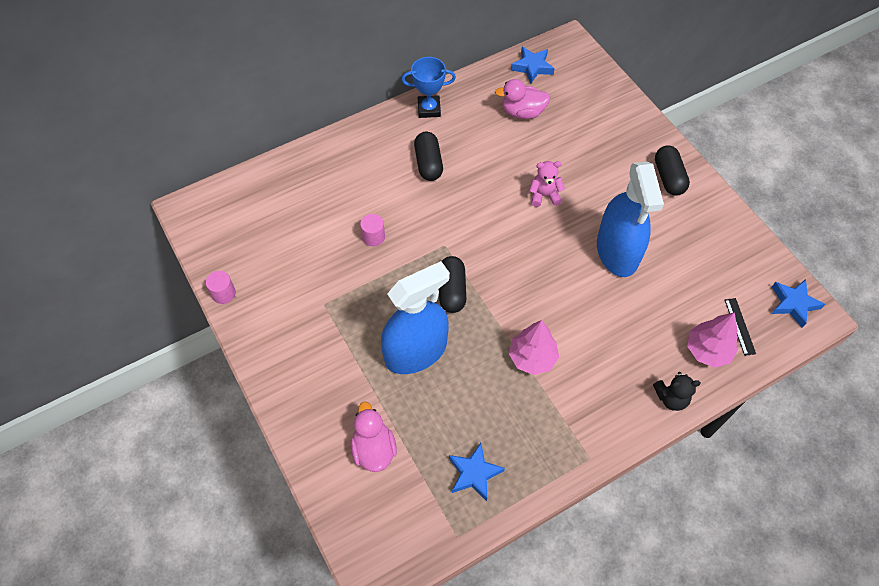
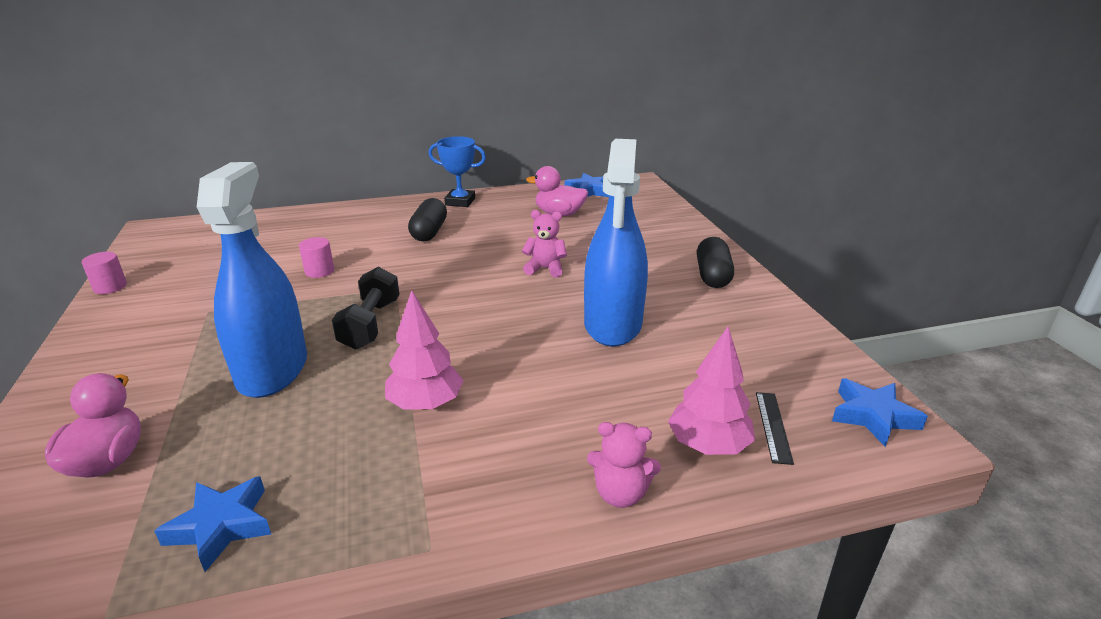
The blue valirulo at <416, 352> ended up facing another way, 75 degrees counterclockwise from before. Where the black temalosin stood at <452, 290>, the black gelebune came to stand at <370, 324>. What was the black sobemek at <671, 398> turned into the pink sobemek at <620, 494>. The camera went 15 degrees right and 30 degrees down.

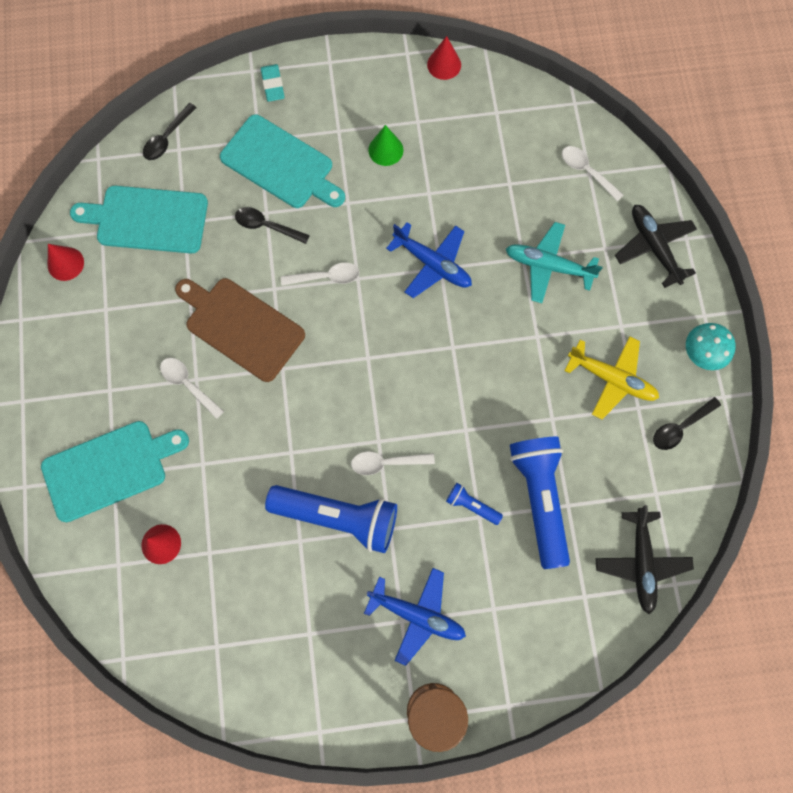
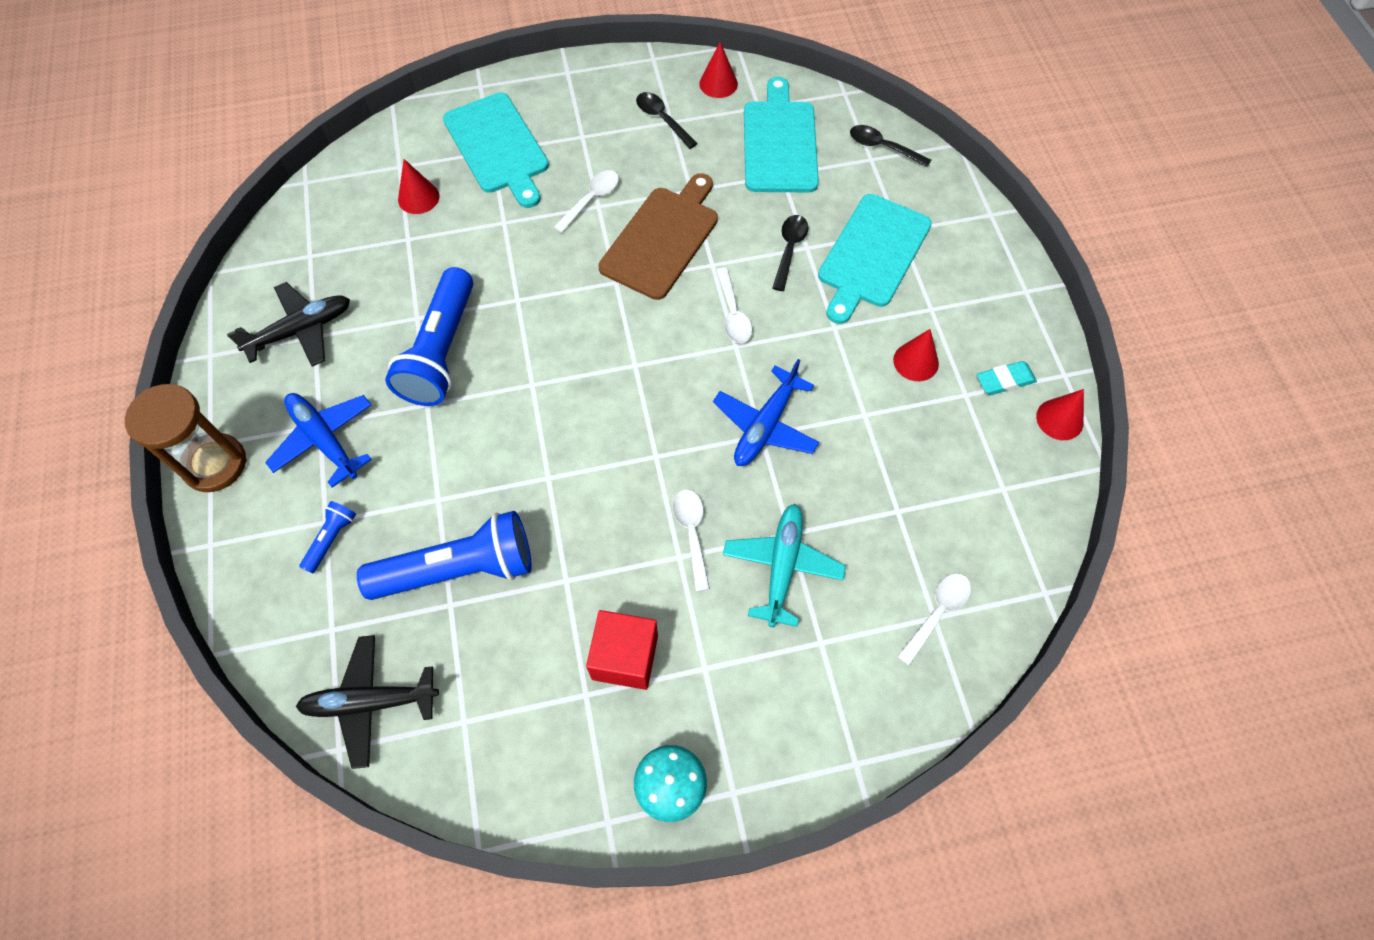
The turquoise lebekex ended up elsewhere, having gone from <273, 85> to <1005, 381>. The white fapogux ended up elsewhere, having gone from <386, 463> to <691, 533>. The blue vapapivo at <417, 615> ended up facing another way, 120 degrees clockwise from before. What was the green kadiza at <385, 150> turned into the red kadiza at <916, 361>. The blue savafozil ended up elsewhere, having gone from <472, 505> to <331, 539>. Where the yellow vapapivo stood at <612, 379>, the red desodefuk came to stand at <625, 657>. The black vapapivo ended up elsewhere, having gone from <654, 247> to <301, 330>. The black fapogux ended up elsewhere, having gone from <680, 427> to <662, 119>. The camera went 85 degrees right and 10 degrees down.

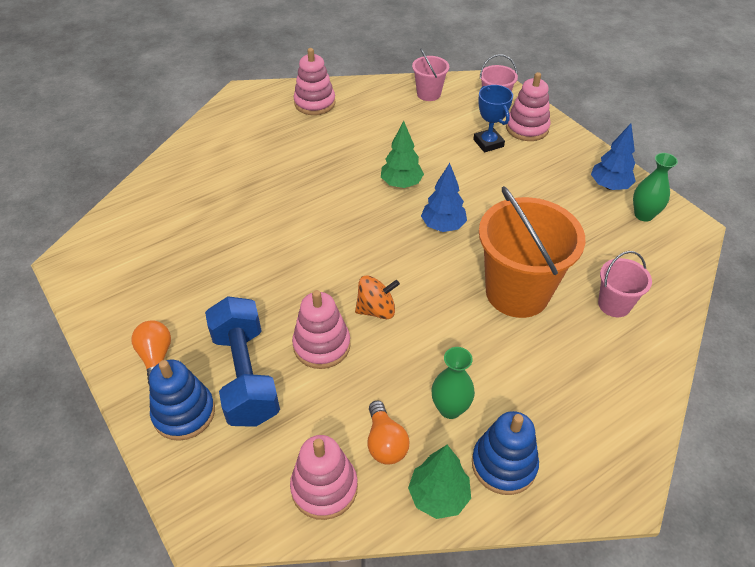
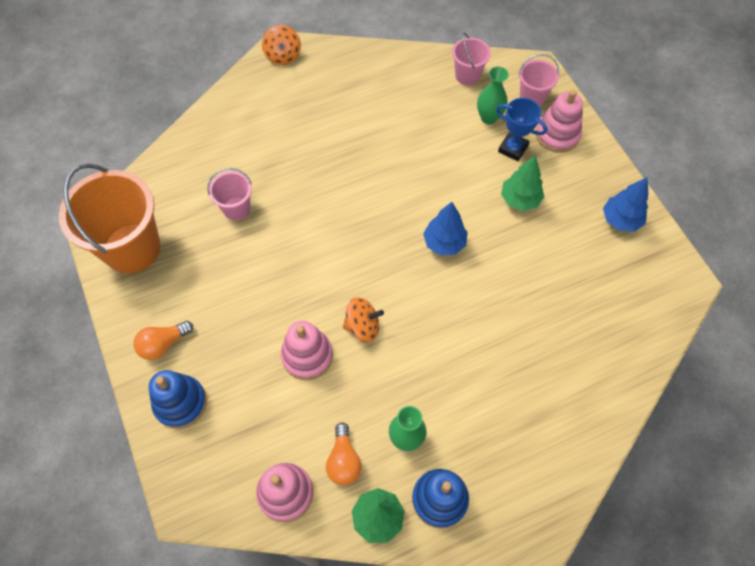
The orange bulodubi at <156, 357> ended up facing another way, 120 degrees counterclockwise from before. The second view lost the blue gelebune at <245, 375>. The second view lost the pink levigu at <314, 103>. The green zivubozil ended up elsewhere, having gone from <401, 184> to <519, 199>. The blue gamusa at <488, 143> ended up facing another way, 45 degrees counterclockwise from before. The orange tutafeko ended up elsewhere, having gone from <517, 292> to <132, 248>. The pink tutafeko ended up elsewhere, having gone from <614, 304> to <236, 208>. The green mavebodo ended up elsewhere, having gone from <643, 215> to <488, 117>. The second view gained the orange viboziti at <283, 55>. The camera went 10 degrees right and 15 degrees up.

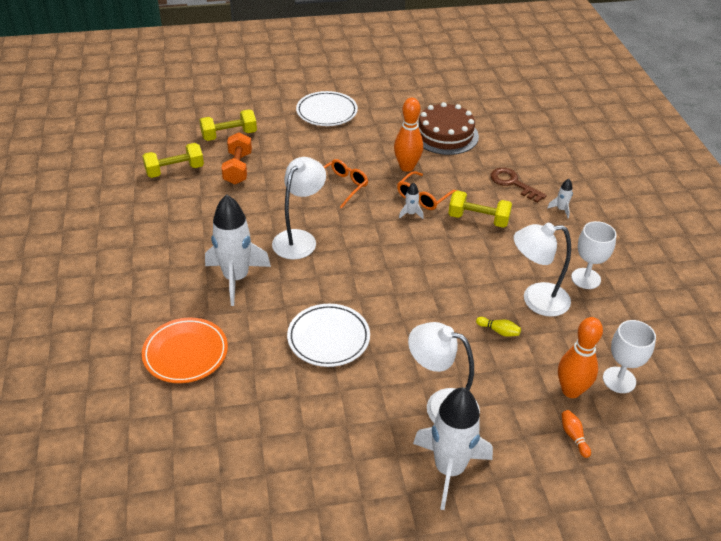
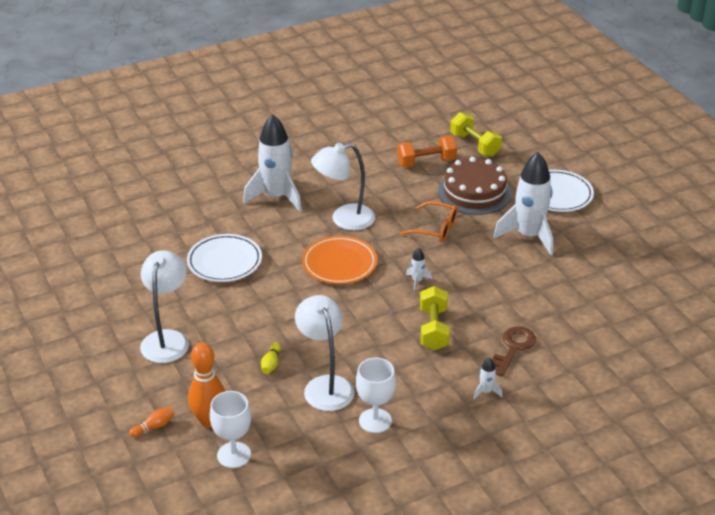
The second view lost the yellow gelebune at <175, 170>. The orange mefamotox ended up elsewhere, having gone from <185, 353> to <339, 263>. The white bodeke at <299, 239> ended up facing another way, 150 degrees clockwise from before. The second view lost the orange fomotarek at <407, 167>. The second view lost the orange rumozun at <423, 197>. The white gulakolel ended up elsewhere, having gone from <449, 469> to <528, 236>. The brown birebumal ended up elsewhere, having gone from <445, 135> to <474, 192>. The camera went 75 degrees right and 5 degrees down.

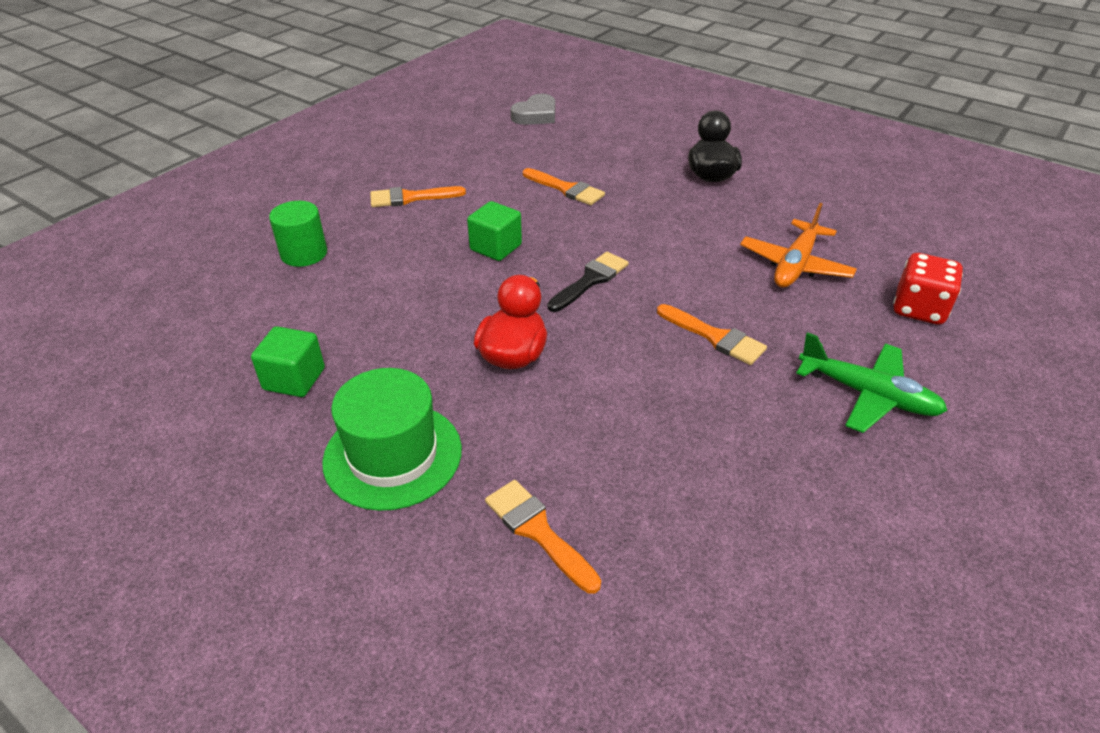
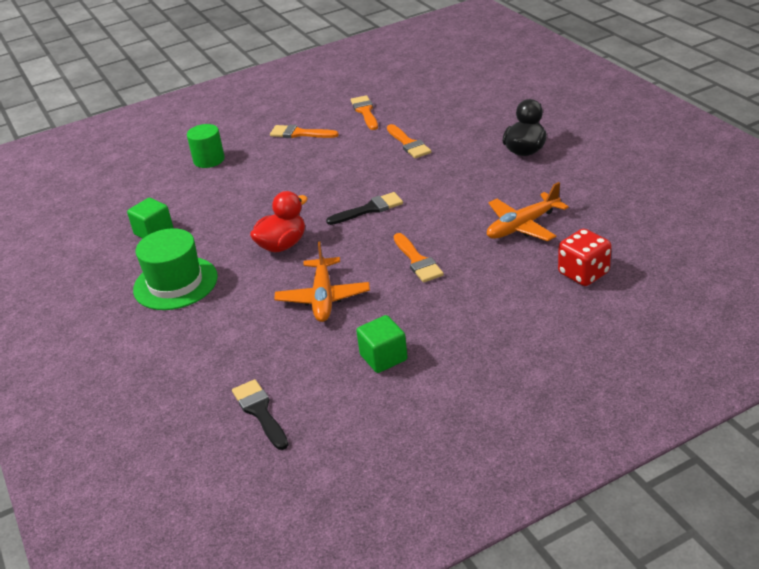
The green desodefuk ended up elsewhere, having gone from <495, 247> to <383, 357>. The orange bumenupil ended up elsewhere, having gone from <537, 531> to <365, 112>. The second view lost the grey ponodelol at <536, 115>. The second view lost the green vapapivo at <868, 395>. The second view gained the black bumenupil at <260, 412>. The second view gained the orange vapapivo at <323, 298>. The camera went 30 degrees right and 5 degrees down.

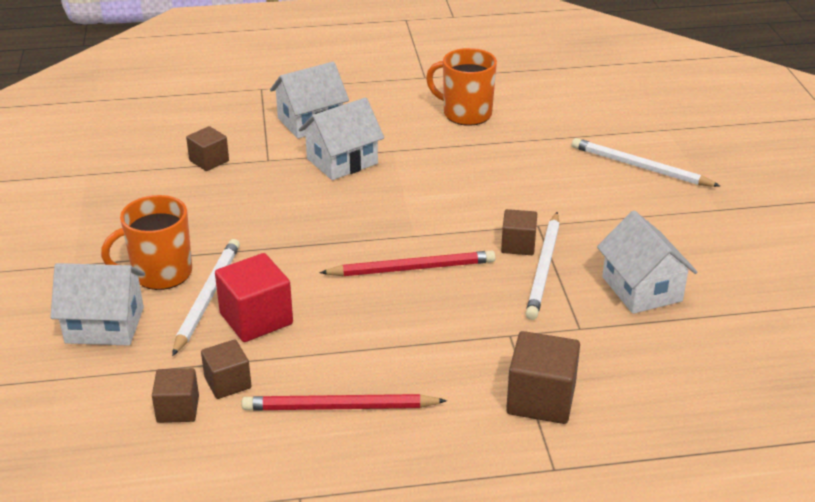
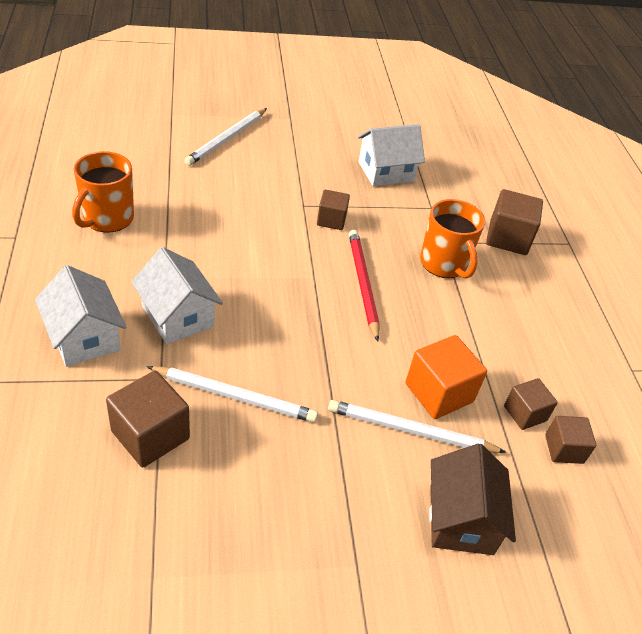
What was the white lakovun at <105, 325> turned into the brown lakovun at <461, 519>. The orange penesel ended up elsewhere, having gone from <160, 274> to <444, 264>. The size of the brown desodefuk at <209, 161> changed by a factor of 1.60. What was the red desodefuk at <256, 319> turned into the orange desodefuk at <439, 392>. The second view lost the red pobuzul at <339, 407>. The white pobuzul ended up elsewhere, having gone from <544, 268> to <235, 396>. The camera went 95 degrees left and 10 degrees up.

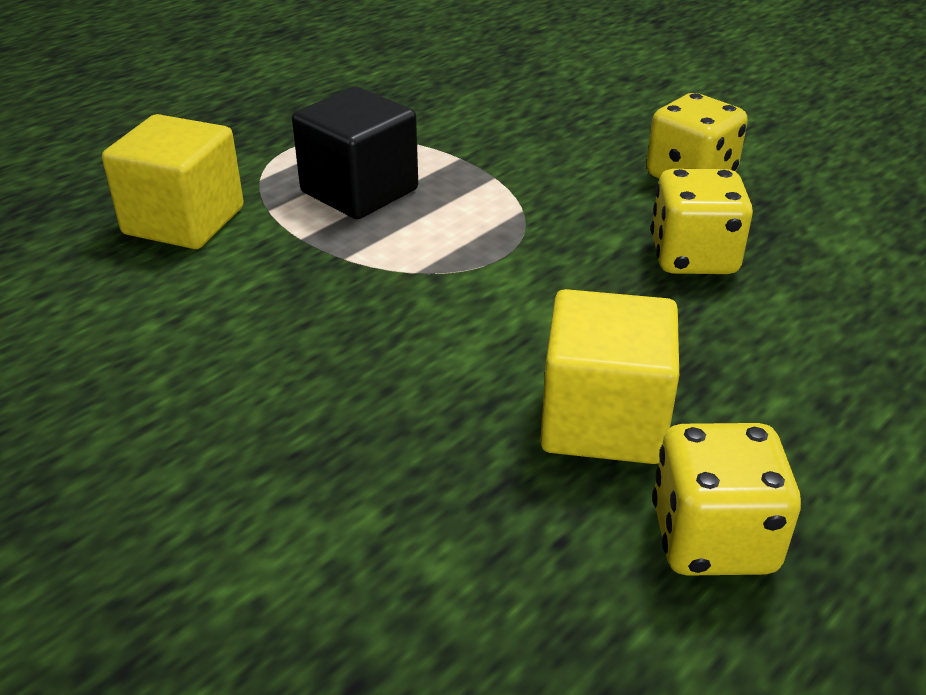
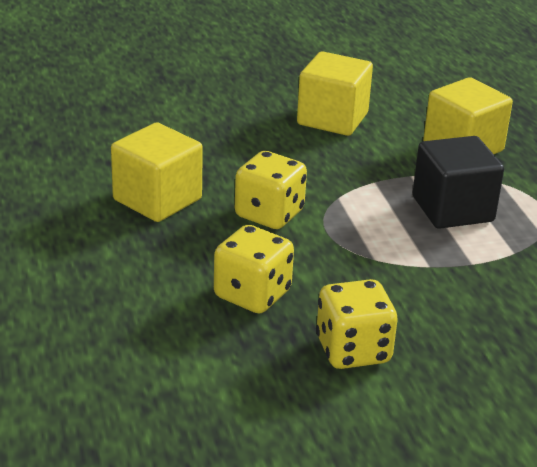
The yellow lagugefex ended up elsewhere, having gone from <712, 538> to <269, 214>. The second view gained the yellow desodefuk at <332, 119>. The camera went 120 degrees right and 5 degrees down.

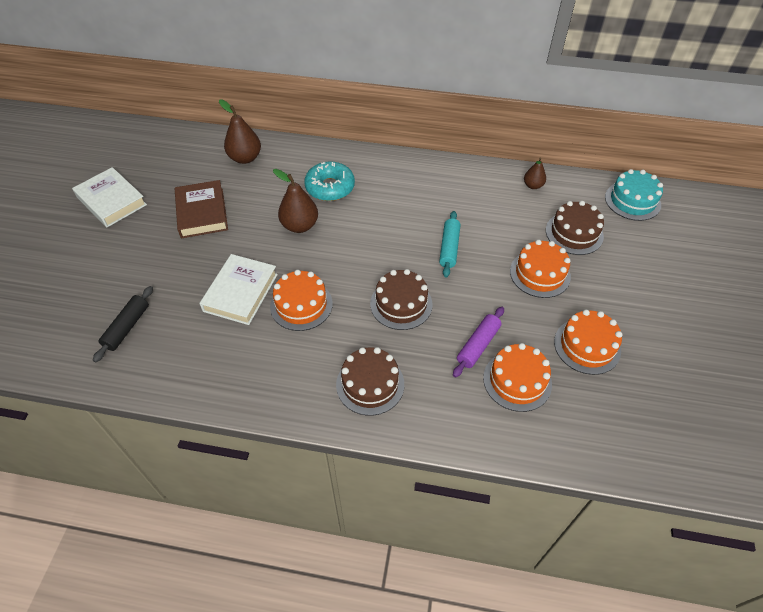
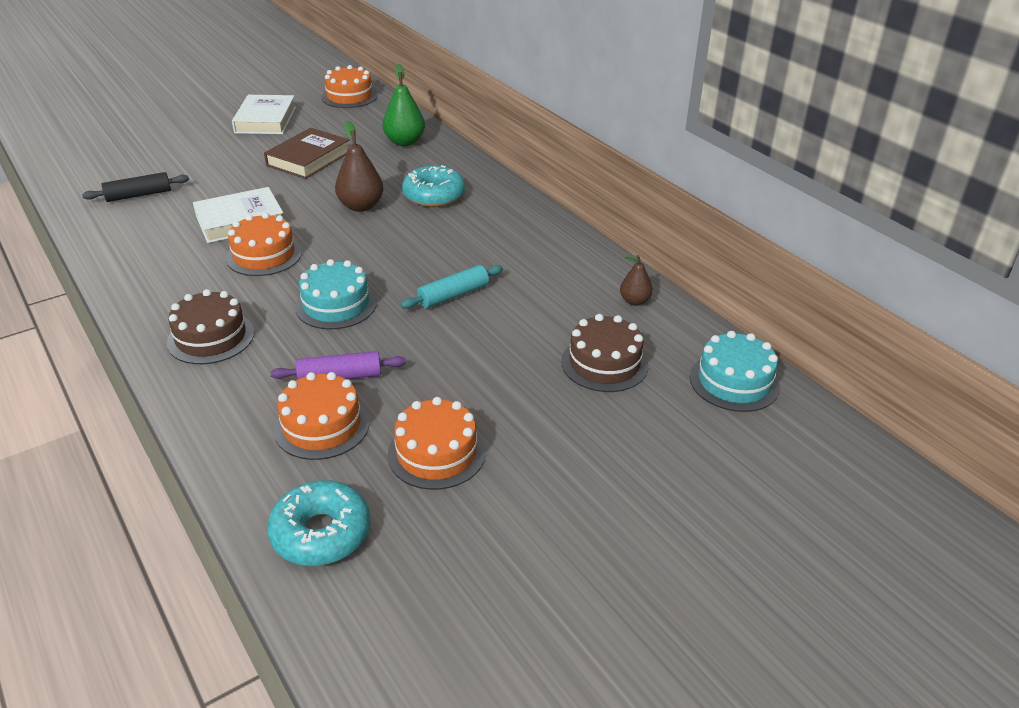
What was the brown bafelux at <245, 158> turned into the green bafelux at <405, 142>. What was the brown birebumal at <401, 304> turned into the turquoise birebumal at <336, 305>. The orange birebumal ended up elsewhere, having gone from <540, 274> to <349, 96>. The second view gained the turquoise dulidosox at <321, 533>. The camera went 45 degrees right and 15 degrees down.

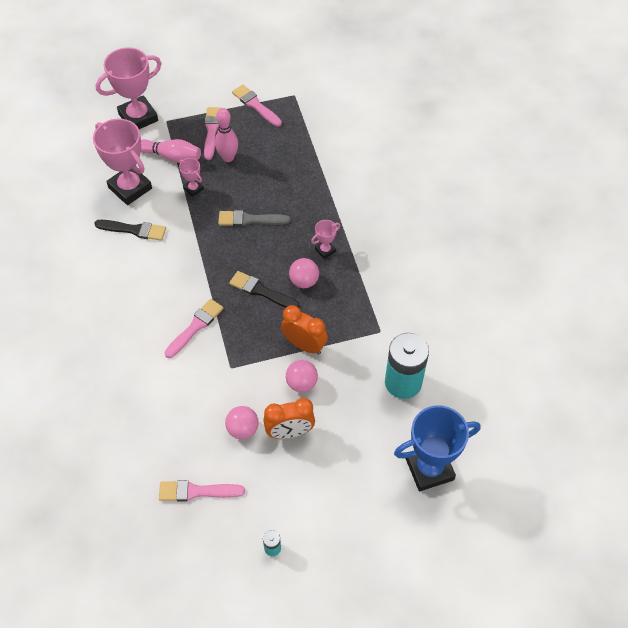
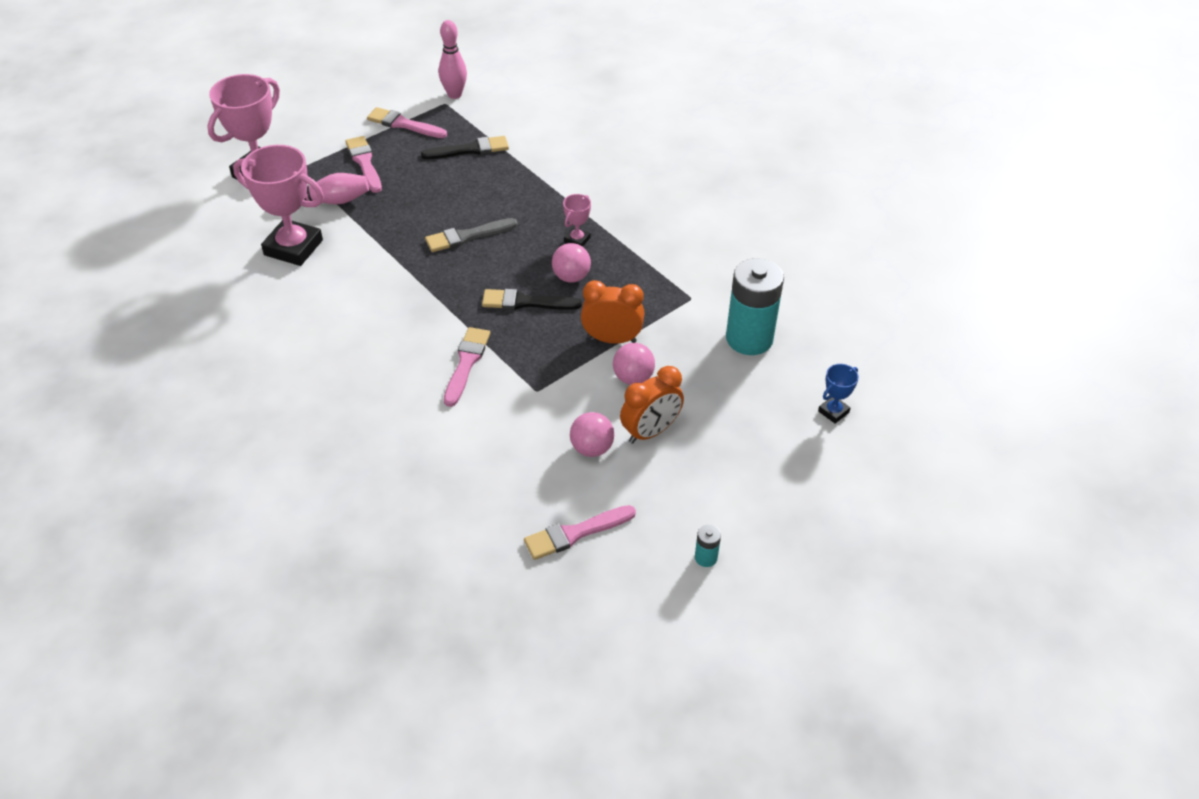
The black bumenupil ended up elsewhere, having gone from <134, 230> to <469, 150>. The second view lost the pink gamusa at <193, 189>. The pink fomotarek ended up elsewhere, having gone from <228, 158> to <454, 94>. The size of the blue gamusa at <429, 469> changed by a factor of 0.46. The camera went 25 degrees left and 10 degrees down.

